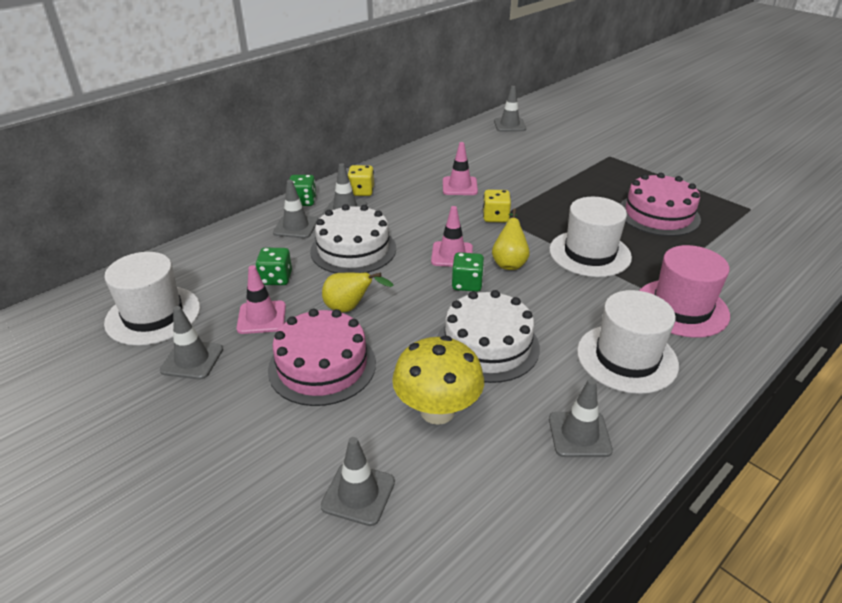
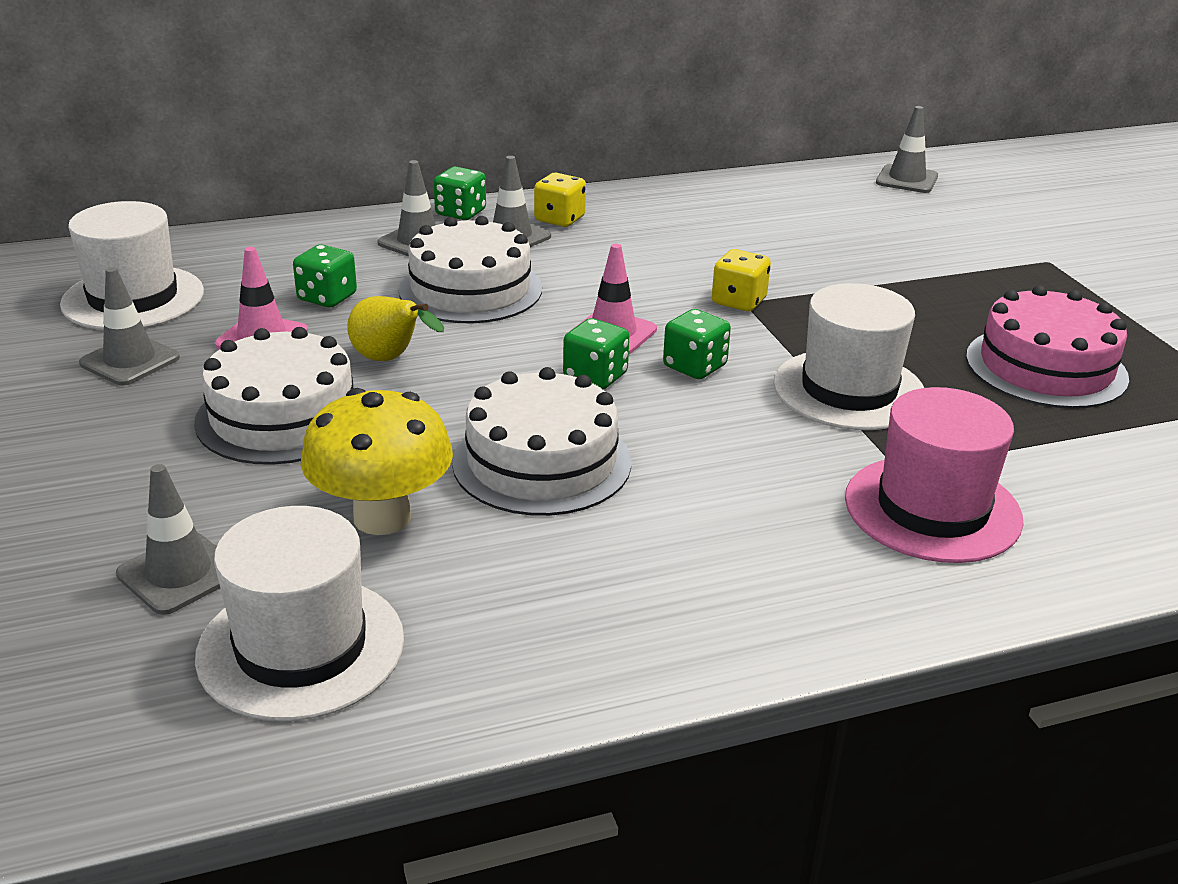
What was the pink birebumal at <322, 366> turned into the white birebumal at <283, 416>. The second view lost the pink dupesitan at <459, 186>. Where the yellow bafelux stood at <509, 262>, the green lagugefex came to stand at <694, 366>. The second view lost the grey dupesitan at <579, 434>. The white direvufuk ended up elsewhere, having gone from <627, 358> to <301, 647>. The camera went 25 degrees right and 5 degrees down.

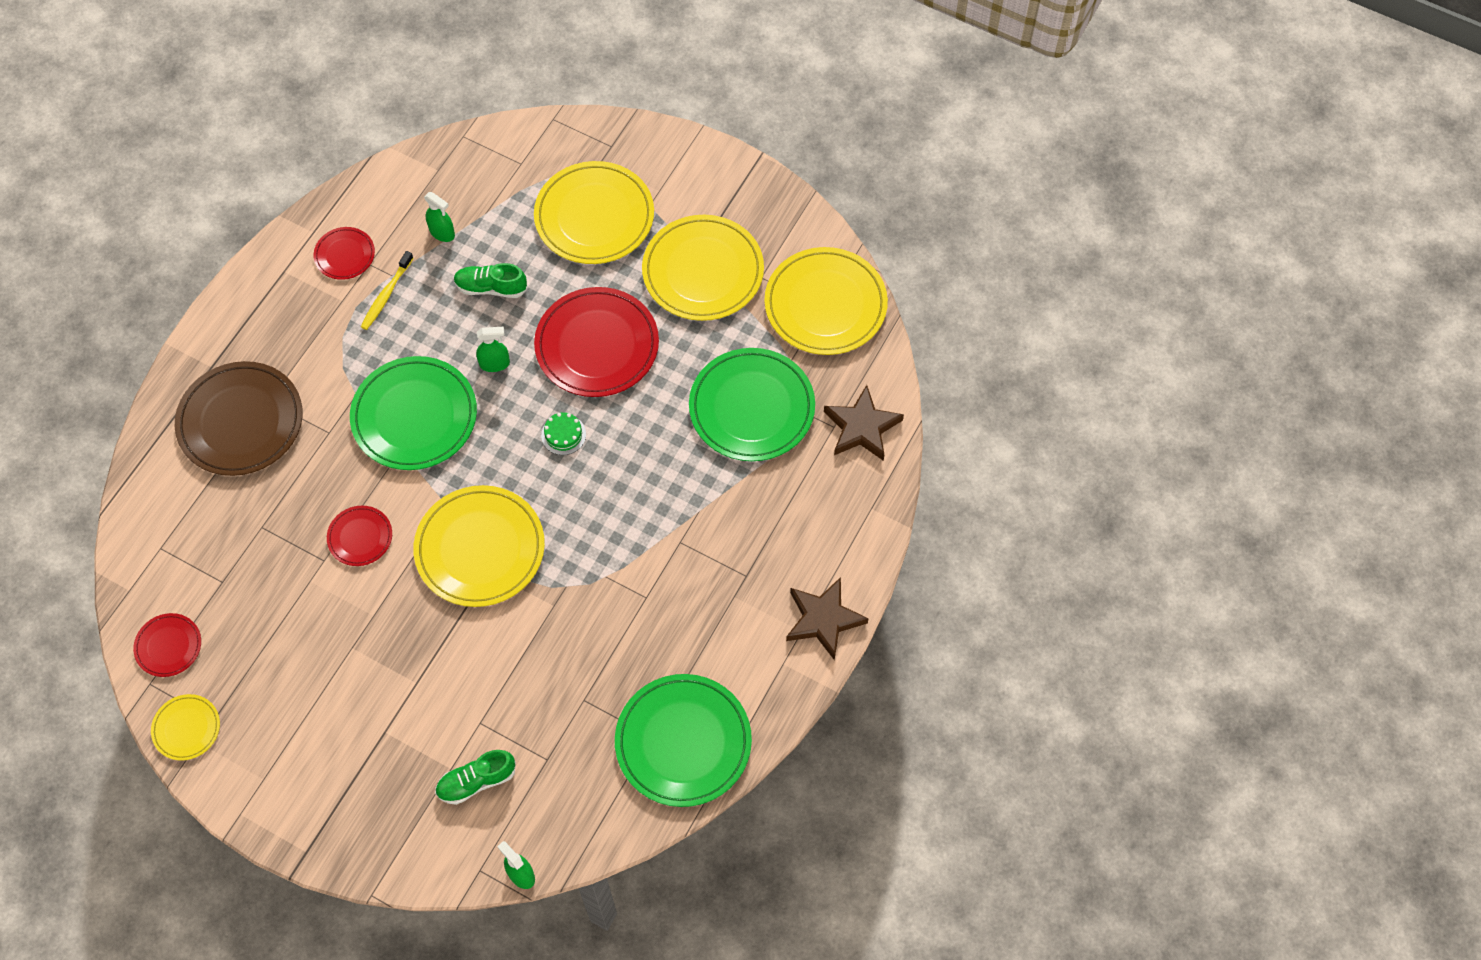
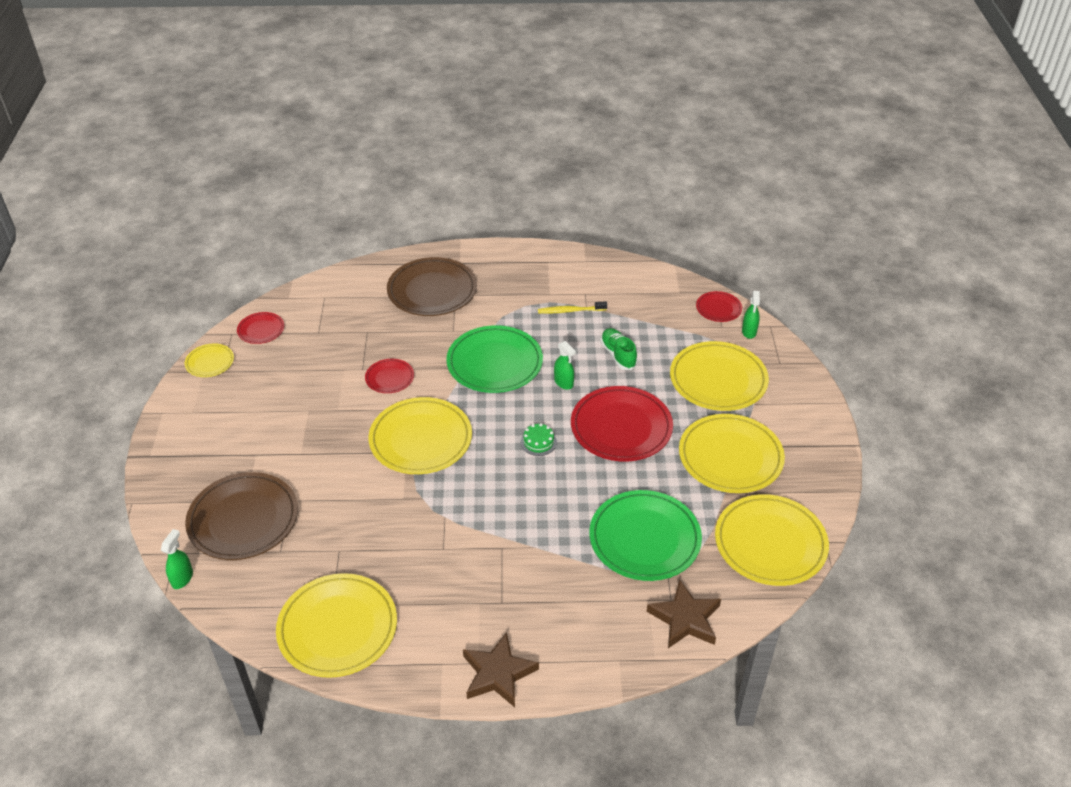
The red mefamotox ended up elsewhere, having gone from <345, 255> to <718, 309>. The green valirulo ended up elsewhere, having gone from <442, 233> to <749, 332>. Where the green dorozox stood at <476, 781>, the brown mefamotox came to stand at <243, 519>. What was the green mefamotox at <683, 742> turned into the yellow mefamotox at <337, 628>. The camera went 60 degrees right and 20 degrees down.

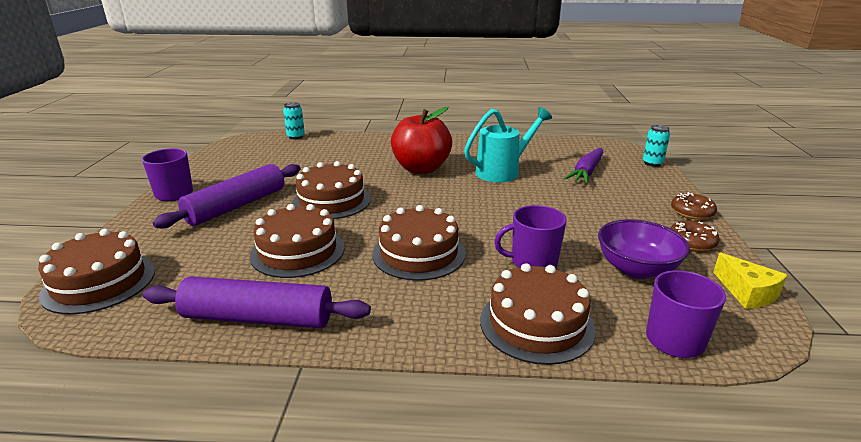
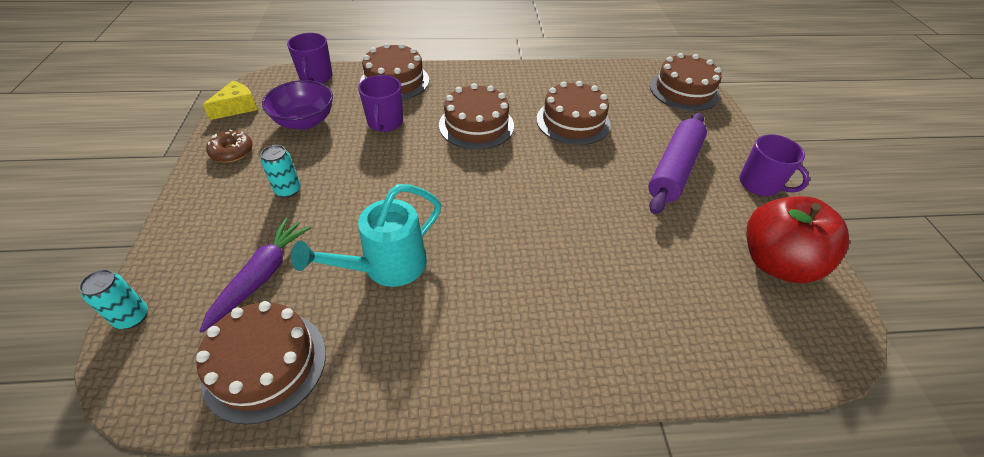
The second view lost the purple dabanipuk at <258, 318>. The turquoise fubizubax ended up elsewhere, having gone from <296, 137> to <288, 190>. The brown birebumal ended up elsewhere, having gone from <331, 201> to <265, 364>. The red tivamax ended up elsewhere, having gone from <421, 169> to <776, 263>. The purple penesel at <532, 262> ended up facing another way, 105 degrees clockwise from before. The second view lost the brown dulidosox at <692, 212>. The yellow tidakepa at <747, 292> ended up facing another way, 75 degrees clockwise from before. The camera went 170 degrees right and 20 degrees up.

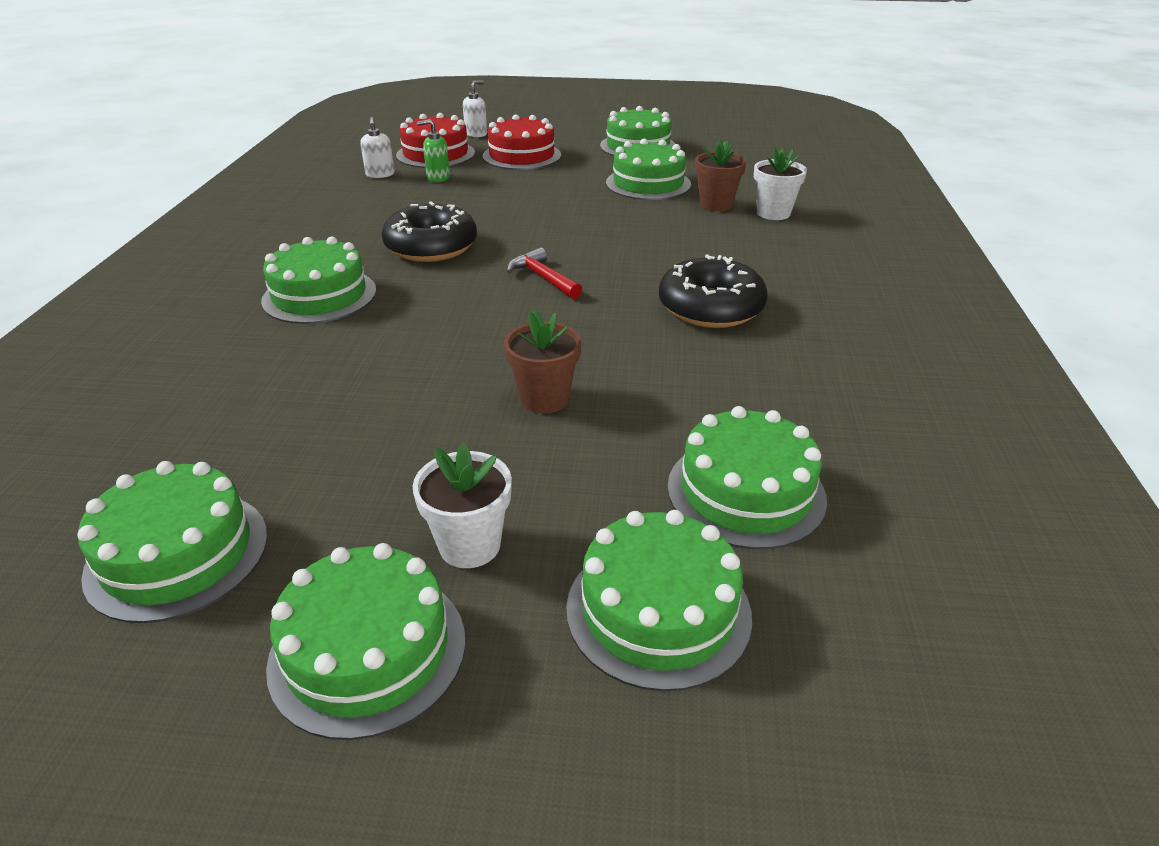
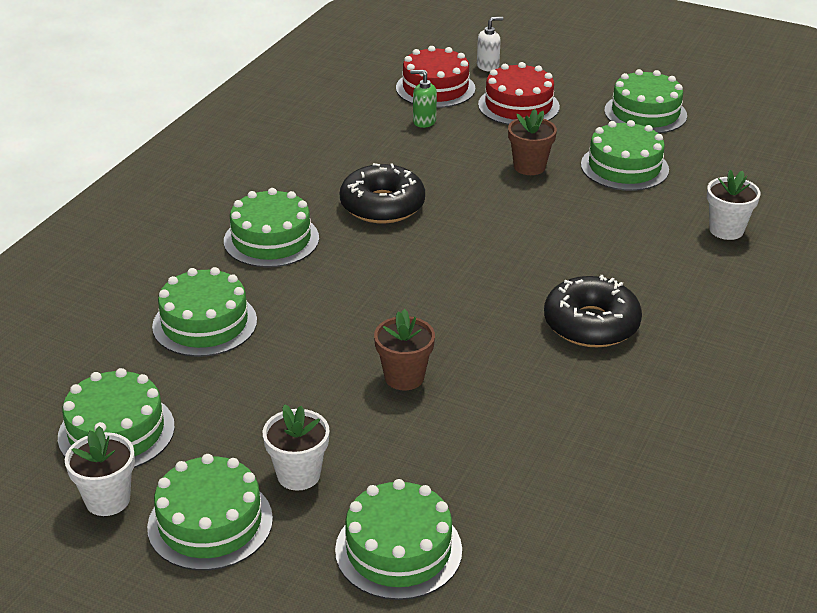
The second view lost the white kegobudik at <380, 174>. The second view lost the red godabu at <543, 278>. The green birebumal ended up elsewhere, having gone from <746, 492> to <205, 323>. The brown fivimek ended up elsewhere, having gone from <715, 205> to <529, 167>. The second view gained the white fivimek at <107, 500>. The camera went 20 degrees right and 0 degrees up.

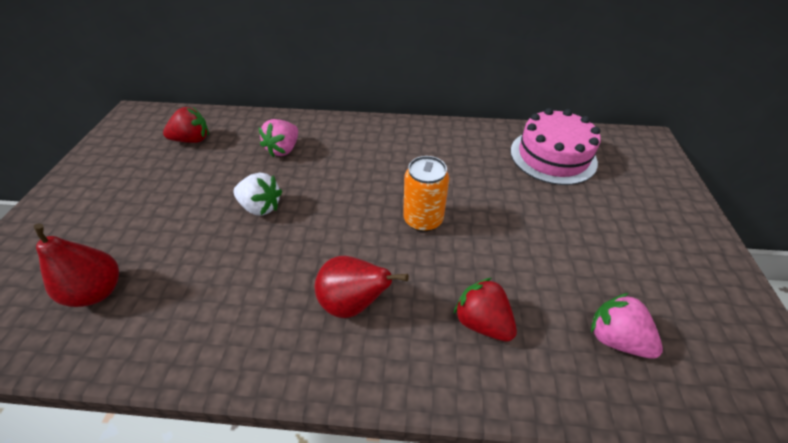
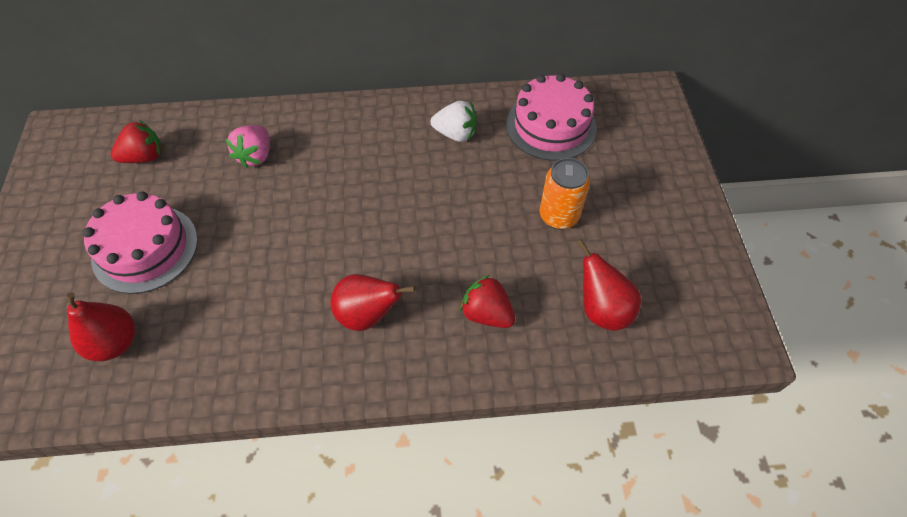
The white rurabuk ended up elsewhere, having gone from <261, 207> to <455, 134>. The orange fubizubax ended up elsewhere, having gone from <423, 220> to <558, 216>. Where the pink rurabuk stood at <615, 338>, the red bafelux came to stand at <602, 309>. The second view gained the pink birebumal at <145, 248>. The camera went 10 degrees left and 10 degrees up.

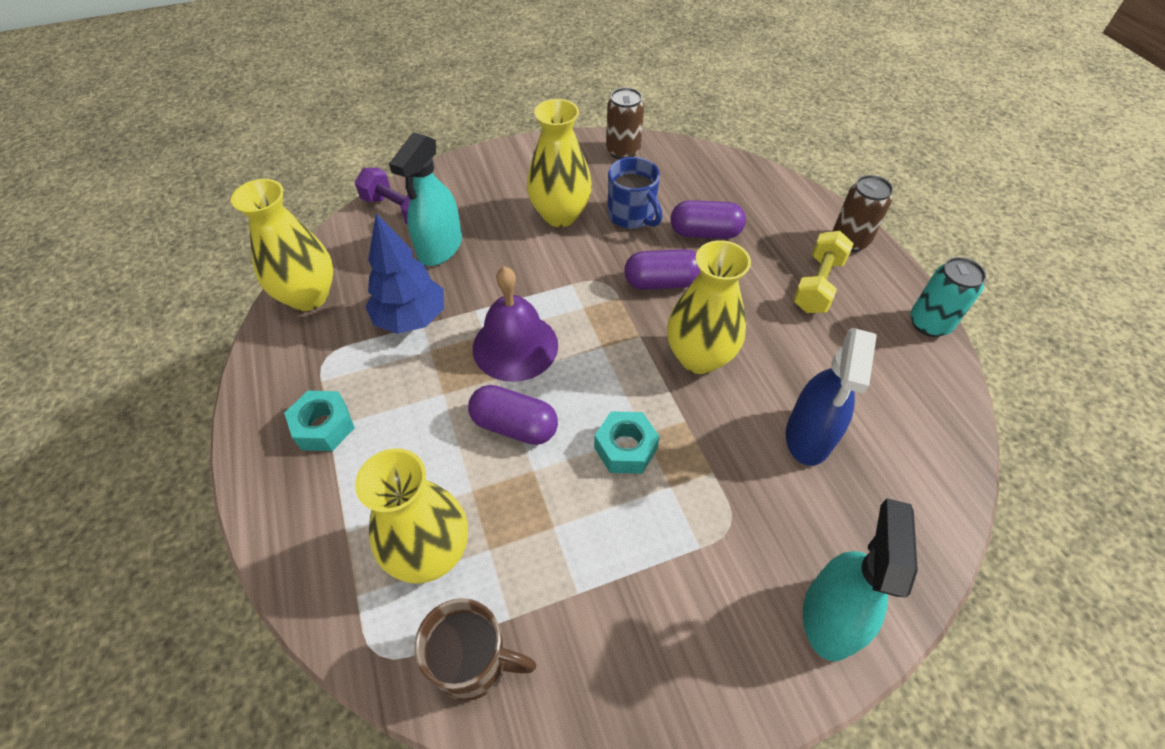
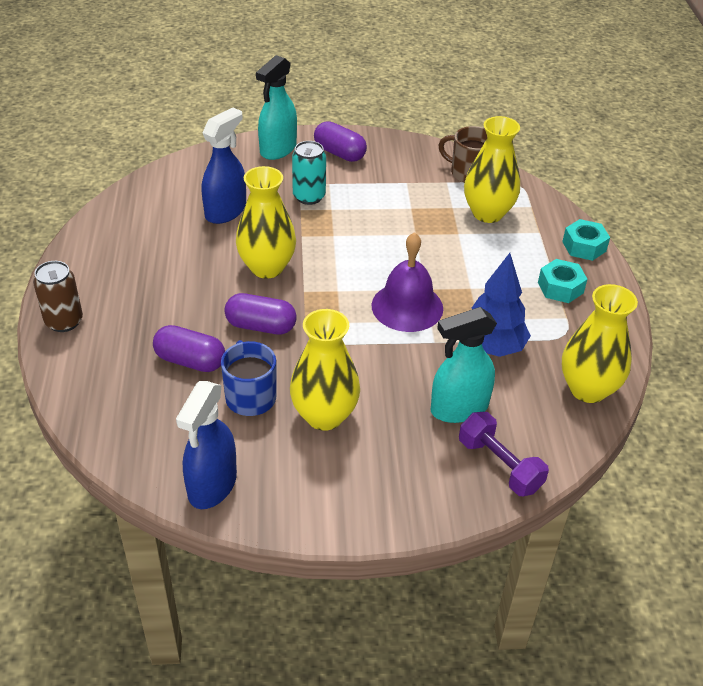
The turquoise valirulo at <440, 248> ended up facing another way, 150 degrees counterclockwise from before. The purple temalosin ended up elsewhere, having gone from <514, 426> to <339, 153>. The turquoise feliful ended up elsewhere, having gone from <625, 448> to <584, 246>. Where the brown fubizubax stood at <623, 151>, the blue valirulo came to stand at <212, 485>. The second view lost the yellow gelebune at <817, 284>. The turquoise fubizubax ended up elsewhere, having gone from <929, 323> to <309, 197>. The camera went 165 degrees left and 10 degrees down.

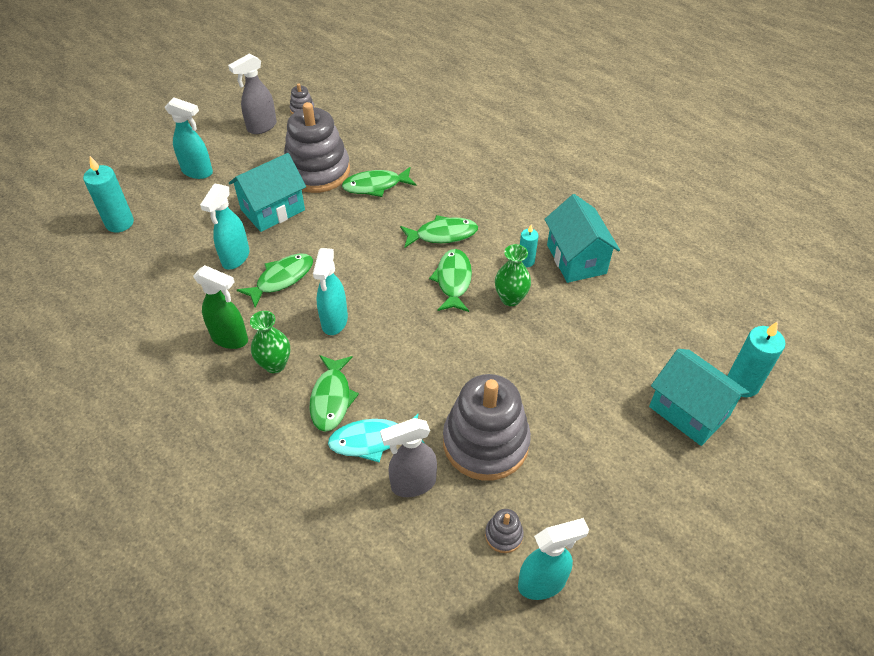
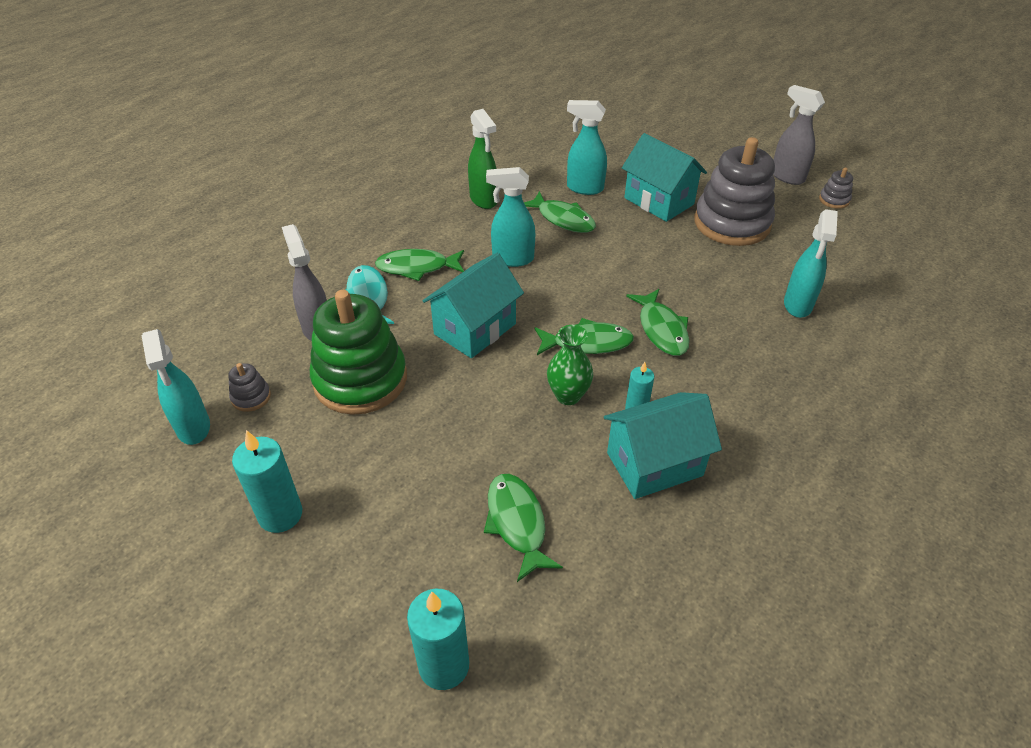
The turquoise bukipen ended up elsewhere, having gone from <119, 223> to <280, 514>. The turquoise valirulo ended up elsewhere, having gone from <198, 172> to <797, 305>. The green valirulo at <230, 339> ended up facing another way, 45 degrees counterclockwise from before. The second view lost the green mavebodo at <275, 364>. The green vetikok ended up elsewhere, having gone from <375, 186> to <517, 523>. What was the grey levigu at <485, 442> turned into the green levigu at <360, 380>. The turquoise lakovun ended up elsewhere, having gone from <689, 411> to <475, 329>. The camera went 85 degrees right and 5 degrees down.

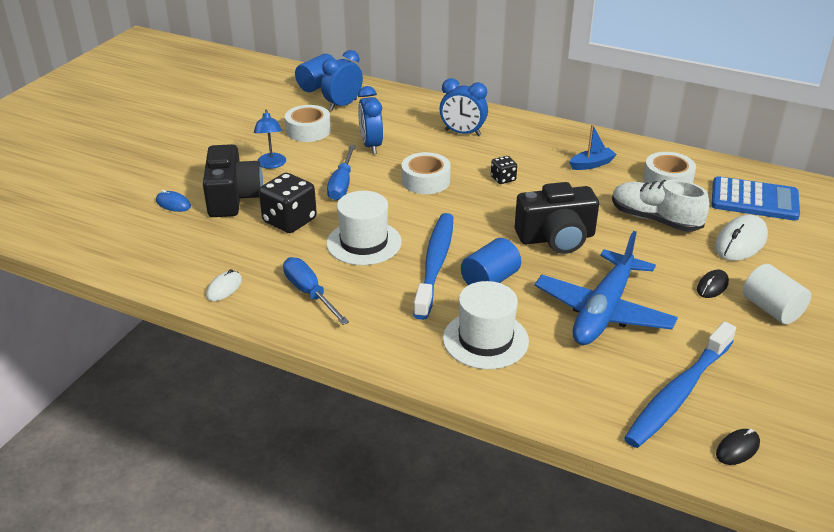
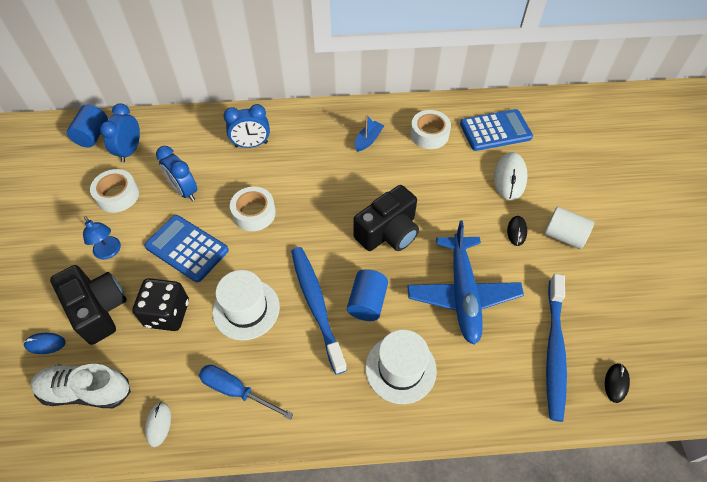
Where the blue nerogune stood at <342, 184>, the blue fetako came to stand at <187, 248>. The second view lost the black lagugefex at <503, 179>. The white dorozox ended up elsewhere, having gone from <655, 219> to <86, 391>. The camera went 30 degrees left and 20 degrees up.

